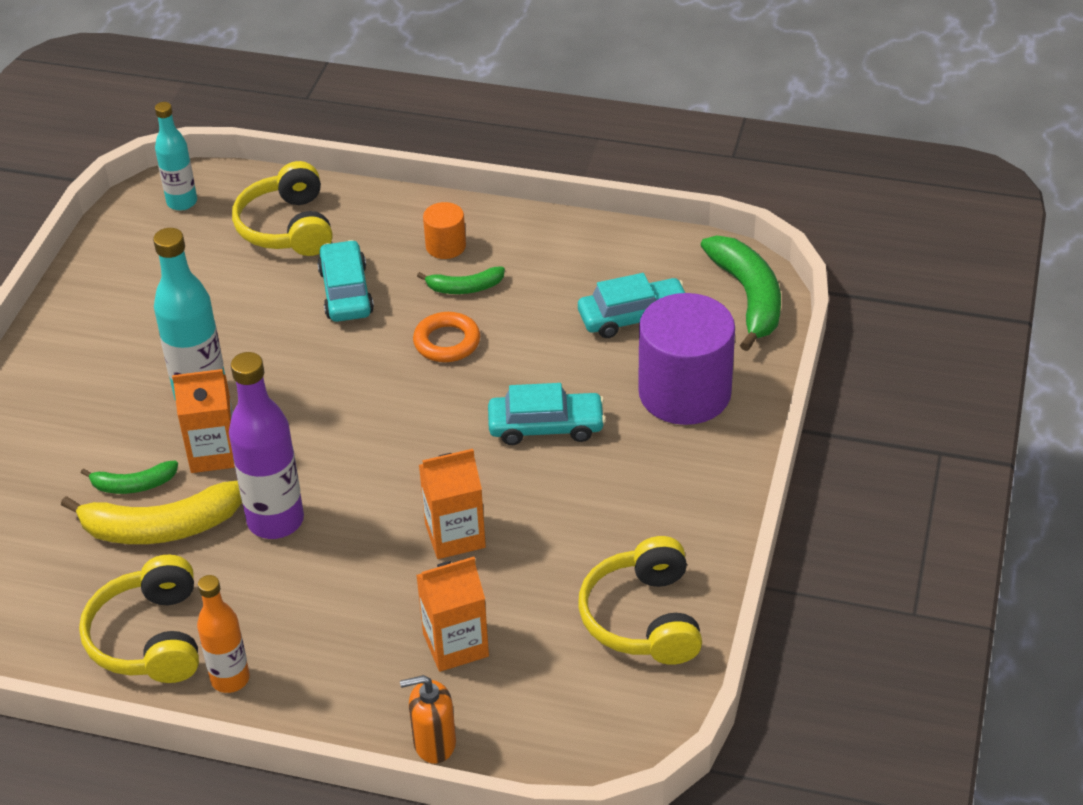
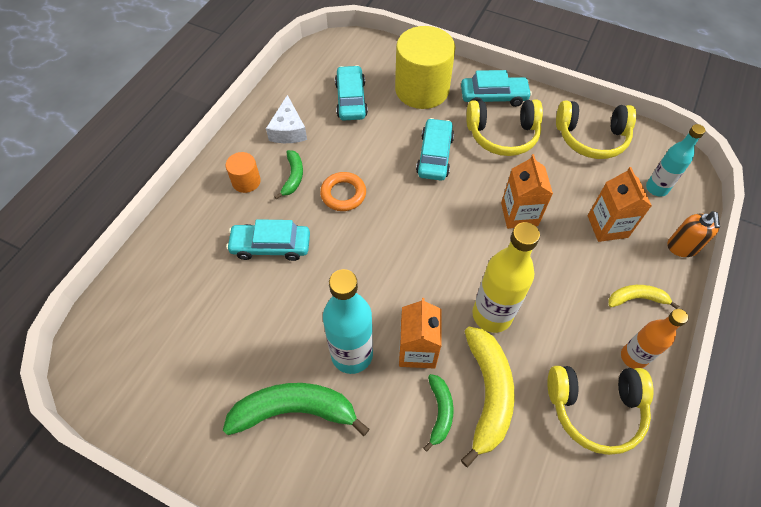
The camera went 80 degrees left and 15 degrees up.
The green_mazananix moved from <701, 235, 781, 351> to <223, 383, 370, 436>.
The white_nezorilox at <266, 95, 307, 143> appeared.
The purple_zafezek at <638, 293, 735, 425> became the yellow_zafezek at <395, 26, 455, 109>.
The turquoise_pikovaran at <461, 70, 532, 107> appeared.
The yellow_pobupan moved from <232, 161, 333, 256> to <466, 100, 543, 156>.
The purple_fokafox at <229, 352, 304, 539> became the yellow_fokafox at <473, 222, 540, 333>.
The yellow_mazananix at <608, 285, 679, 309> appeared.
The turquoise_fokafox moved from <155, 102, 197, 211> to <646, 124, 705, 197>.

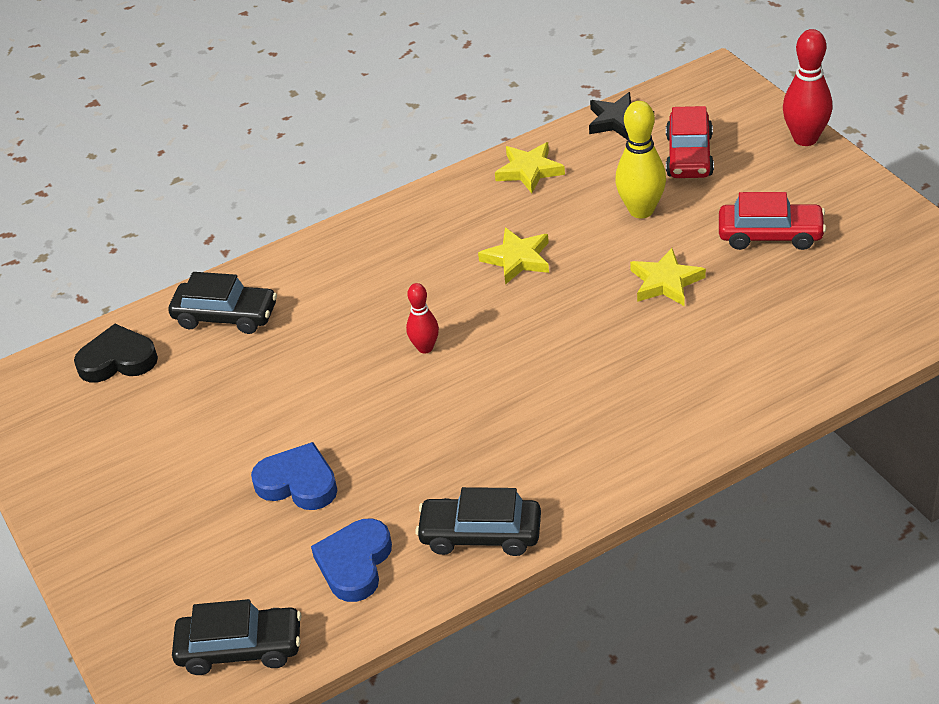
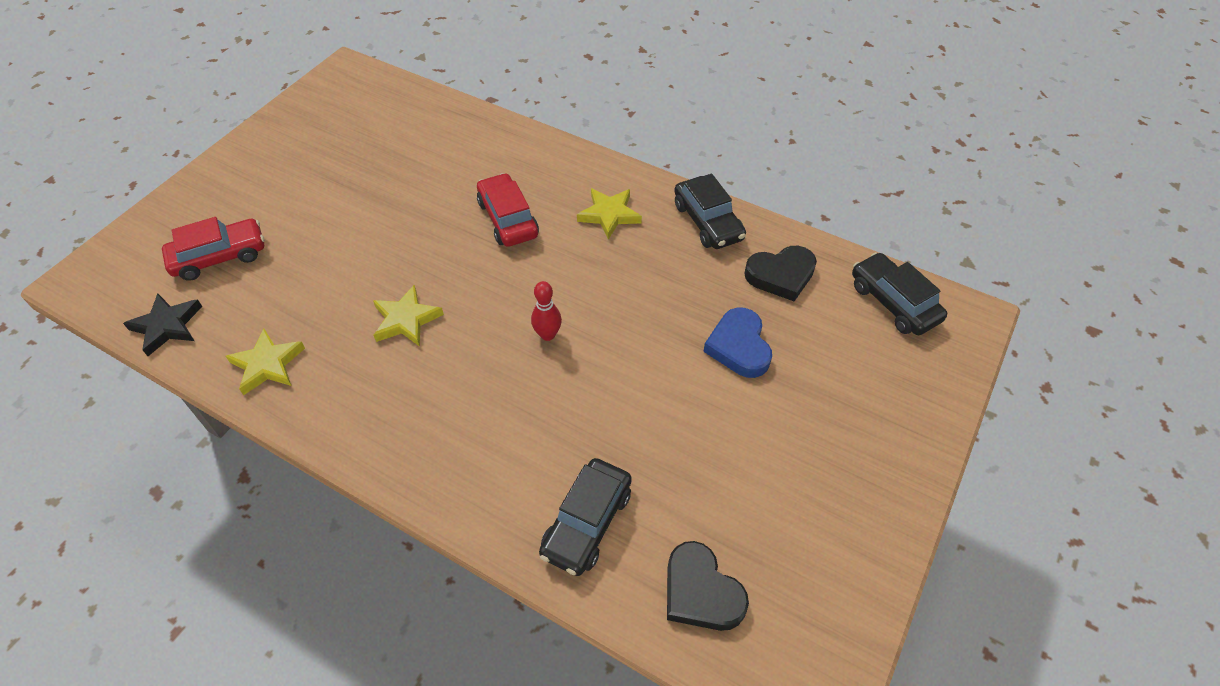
The camera went 125 degrees left and 10 degrees up.
The red_pikovaran moved from <719, 192, 826, 250> to <477, 173, 539, 247>.
The black_pikovaran at <168, 272, 277, 334> turned 135 degrees counterclockwise.
The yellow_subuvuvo moved from <630, 248, 706, 306> to <577, 188, 642, 240>.
The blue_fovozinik at <311, 519, 392, 602> became the black_fovozinik at <744, 246, 817, 301>.
The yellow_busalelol at <615, 101, 666, 219> disappeared.
The red_busalelol at <783, 29, 833, 146> disappeared.

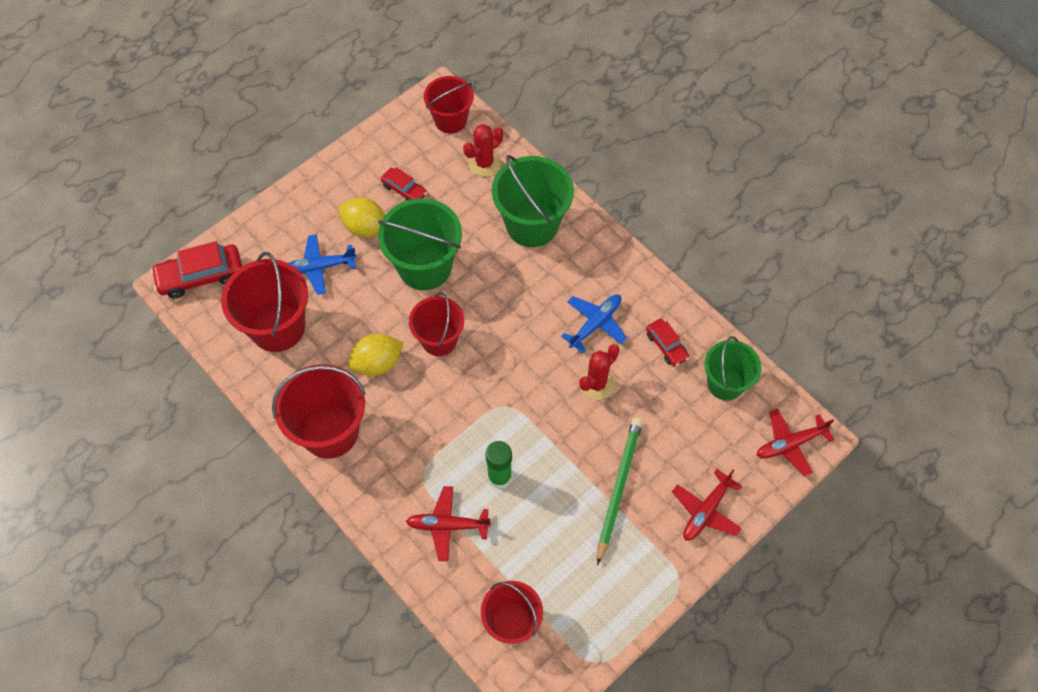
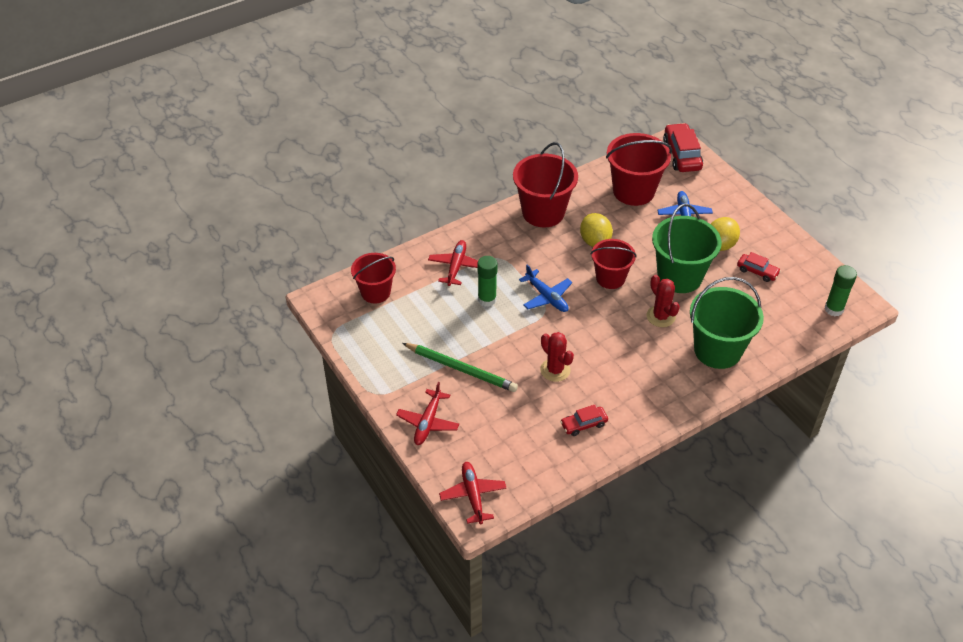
The camera went 100 degrees right and 15 degrees down.
The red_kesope at <672, 469, 742, 541> turned 120 degrees counterclockwise.
The blue_kesope moved from <561, 294, 627, 353> to <519, 264, 572, 312>.
The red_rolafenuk moved from <463, 124, 503, 176> to <647, 275, 680, 327>.
The red_pikovaran at <381, 167, 427, 201> turned 105 degrees counterclockwise.
The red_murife at <424, 76, 474, 134> was replaced by the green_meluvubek at <825, 265, 857, 316>.
The green_murife at <704, 336, 761, 400> disappeared.

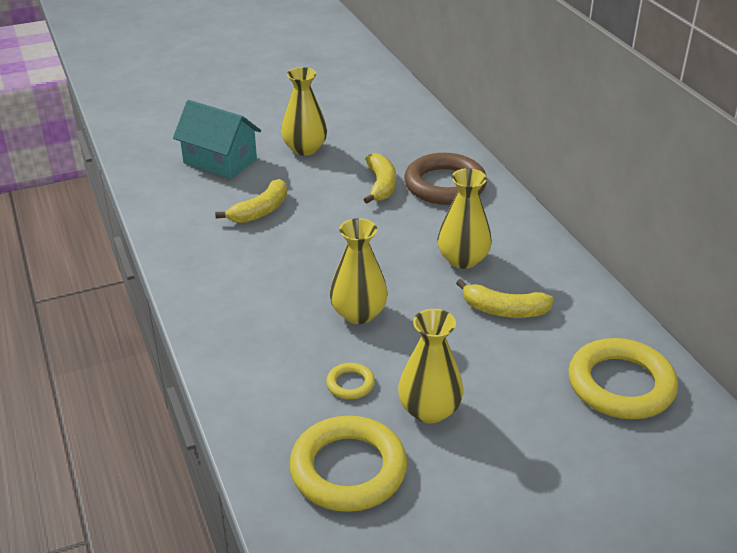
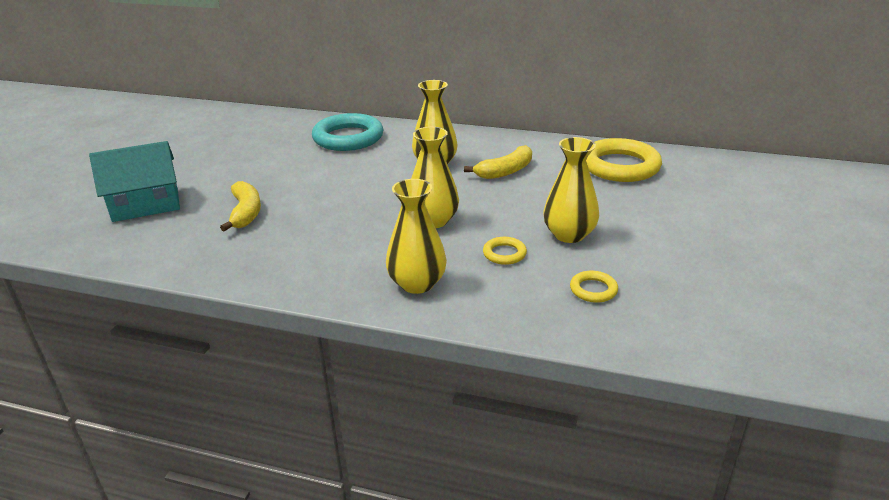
The camera went 50 degrees left and 5 degrees down.
The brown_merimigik at <404, 153, 487, 205> became the turquoise_merimigik at <312, 113, 383, 151>.
The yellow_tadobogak moved from <281, 67, 327, 156> to <386, 179, 447, 294>.
The yellow_merimigik at <289, 416, 407, 512> changed to 0.45 times the size.
The yellow_mazananix at <363, 153, 396, 204> disappeared.

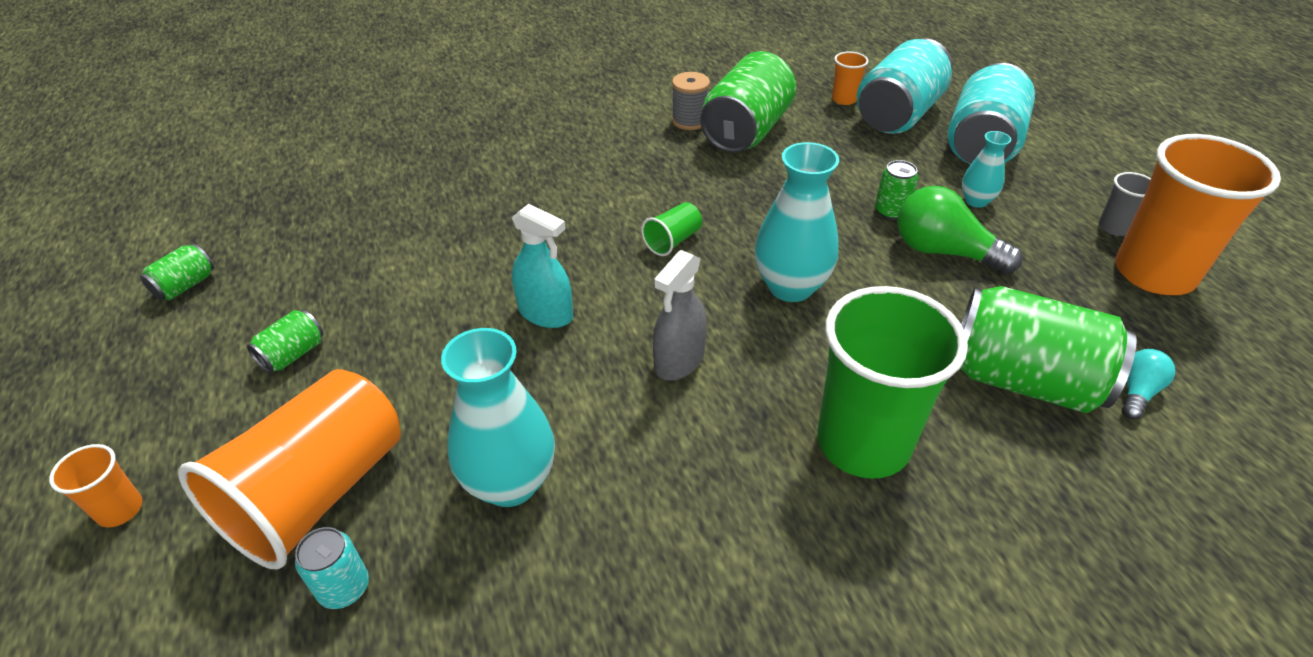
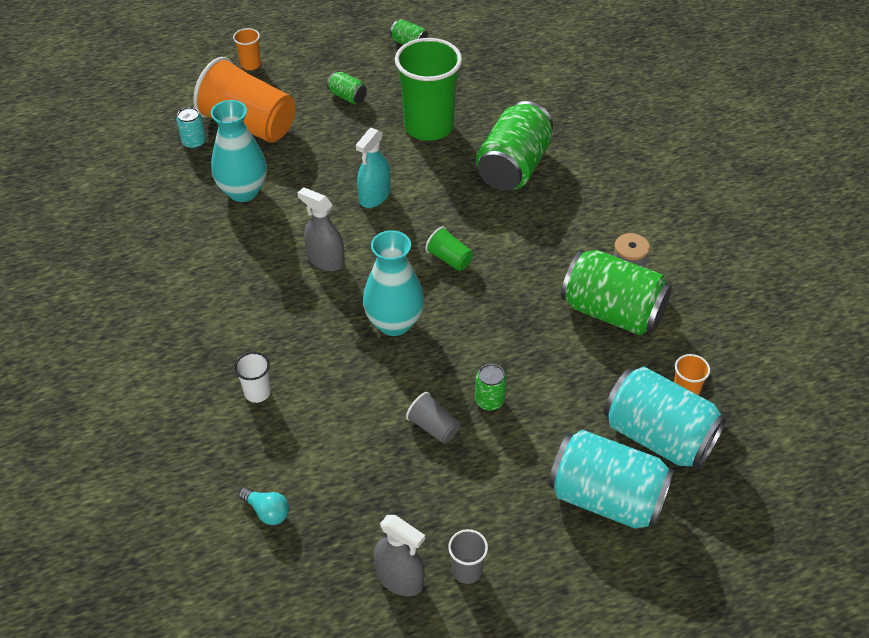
The camera went 90 degrees right and 5 degrees up.
The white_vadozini at <234, 352, 271, 403> appeared.
The orange_vadozini at <1115, 134, 1281, 295> was replaced by the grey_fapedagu at <374, 515, 425, 596>.
The green_vadozini moved from <817, 286, 968, 479> to <395, 38, 462, 141>.
The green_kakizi at <897, 186, 1023, 274> was replaced by the grey_vadozini at <406, 392, 460, 443>.
The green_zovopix moved from <960, 286, 1137, 413> to <476, 101, 553, 191>.
The turquoise_tadobogak at <962, 131, 1011, 208> disappeared.

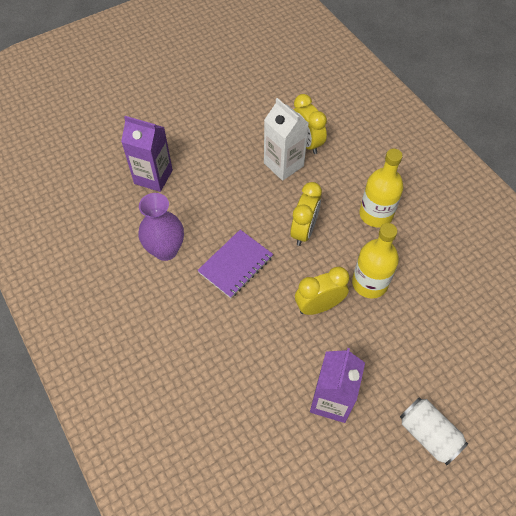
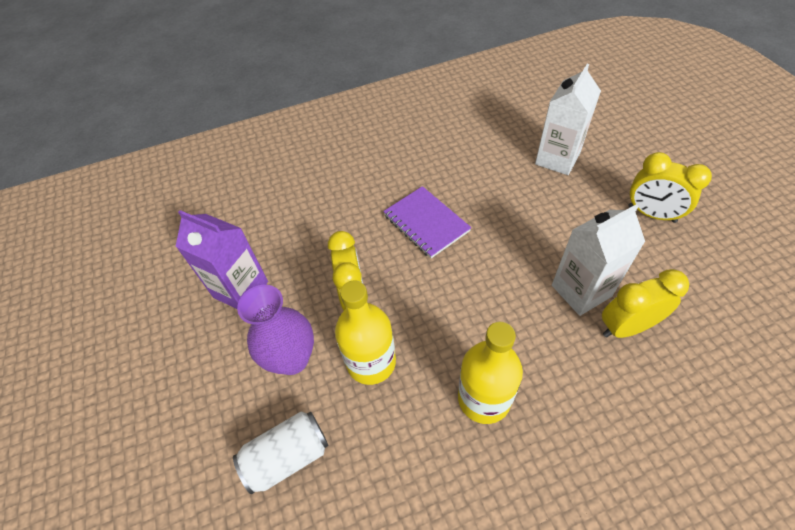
The camera went 105 degrees right and 5 degrees down.
The white_zovopix moved from <400, 397, 468, 465> to <233, 411, 329, 494>.
The purple_tadobogak moved from <139, 193, 184, 261> to <237, 285, 314, 375>.
The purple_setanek at <121, 116, 173, 192> became the white_setanek at <535, 64, 601, 175>.
The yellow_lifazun moved from <290, 182, 322, 246> to <628, 152, 712, 223>.

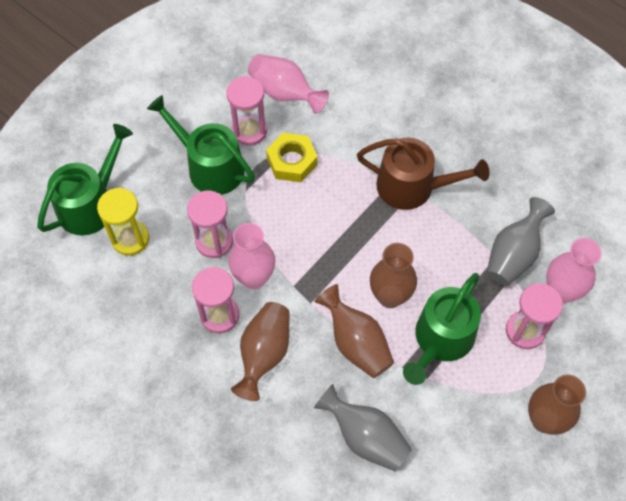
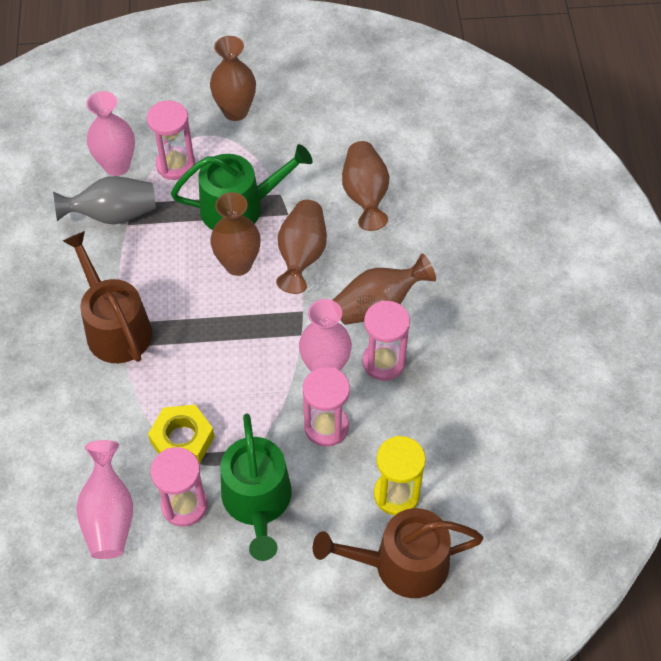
The camera went 135 degrees left and 5 degrees down.
The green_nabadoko at <37, 124, 133, 235> became the brown_nabadoko at <313, 508, 484, 598>.
The grey_tadobogak at <314, 384, 412, 472> became the brown_tadobogak at <342, 141, 389, 231>.

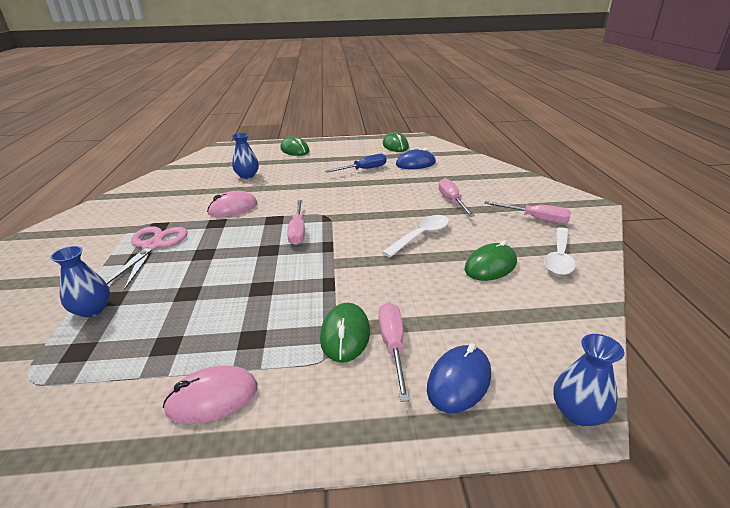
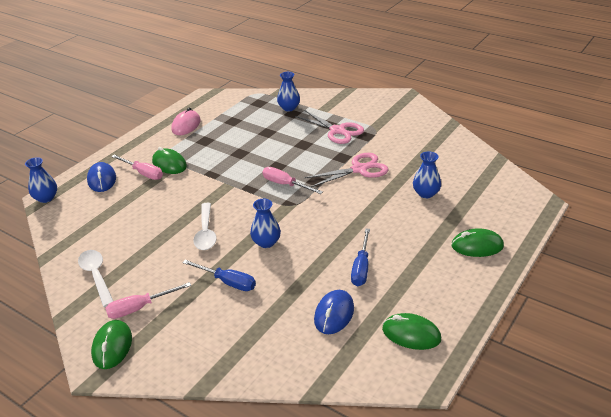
The camera went 130 degrees right and 5 degrees up.
The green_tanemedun moved from <465, 240, 517, 281> to <91, 320, 132, 369>.
The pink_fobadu at <438, 178, 475, 217> became the blue_fobadu at <182, 260, 256, 291>.
The blue_tadobogak at <250, 199, 281, 248> appeared.
The pink_tanemedun at <207, 191, 258, 217> was replaced by the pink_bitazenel at <304, 153, 388, 187>.

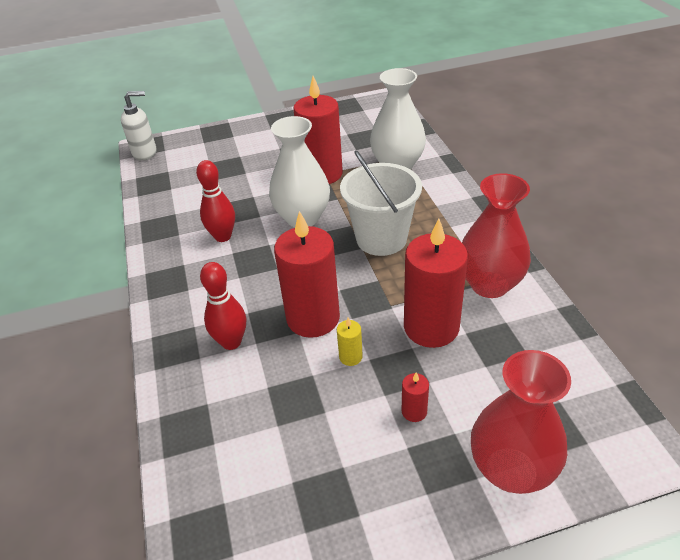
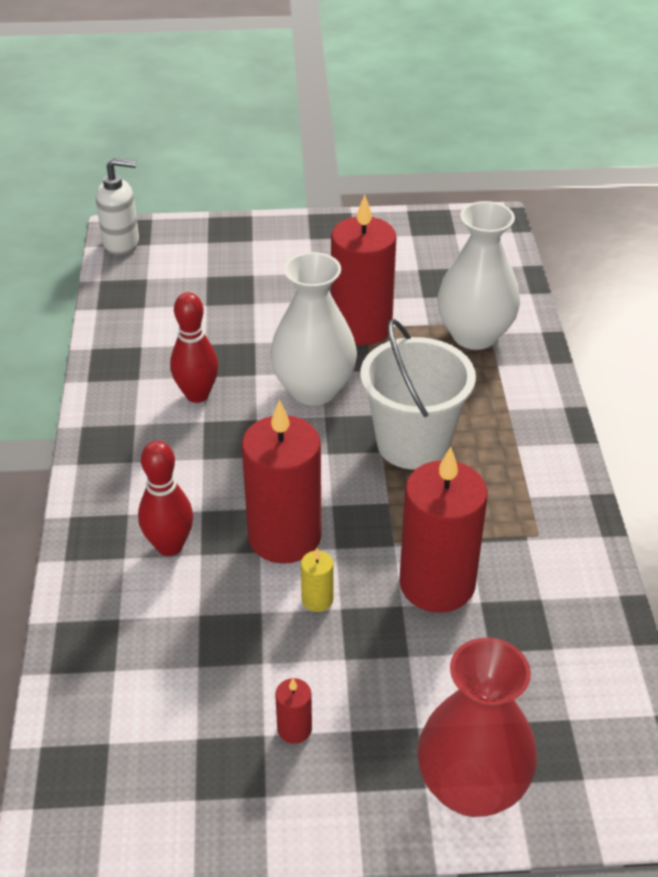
The camera went 10 degrees right and 0 degrees up.
The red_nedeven moved from <402, 372, 429, 422> to <275, 678, 312, 744>.
The red_tadobogak at <462, 173, 531, 298> disappeared.

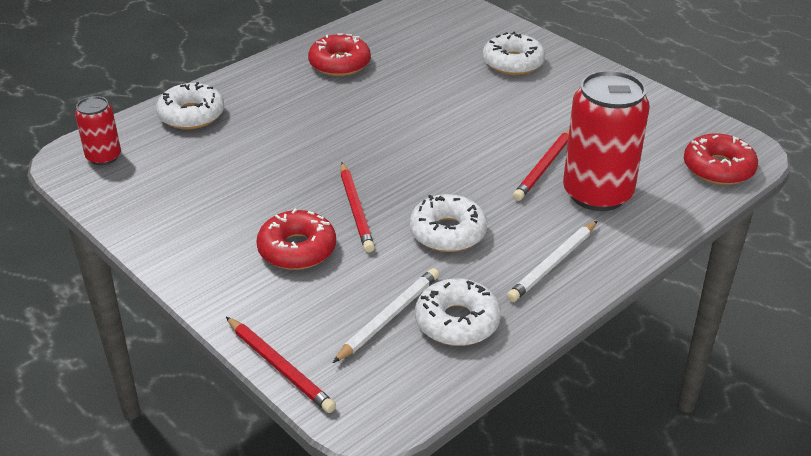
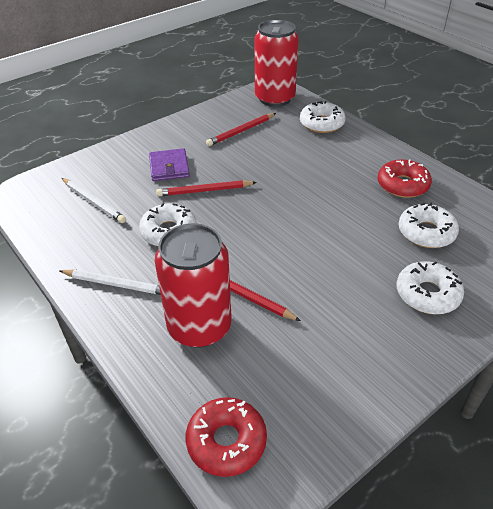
The camera went 95 degrees right and 5 degrees up.
The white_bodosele at <507, 221, 597, 302> turned 150 degrees clockwise.
The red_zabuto at <256, 209, 336, 270> was replaced by the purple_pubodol at <149, 148, 190, 181>.
The red_bodosele moved from <226, 317, 336, 413> to <206, 113, 276, 146>.
The red_zovopix at <75, 96, 121, 165> changed to 1.91 times the size.
The white_zabuto moved from <415, 279, 501, 346> to <399, 202, 459, 248>.

